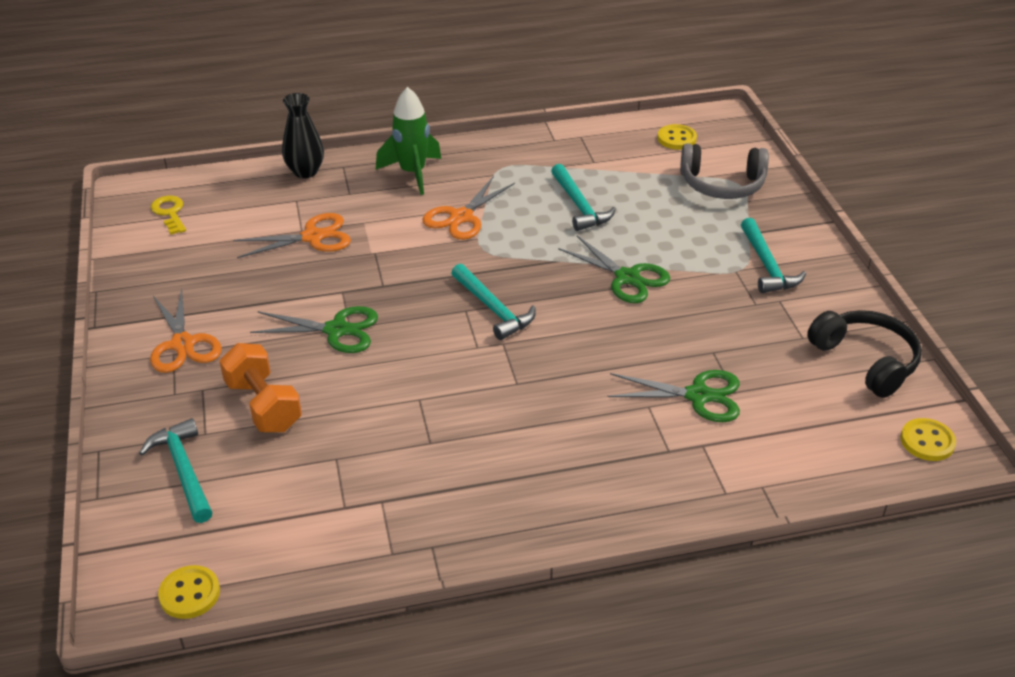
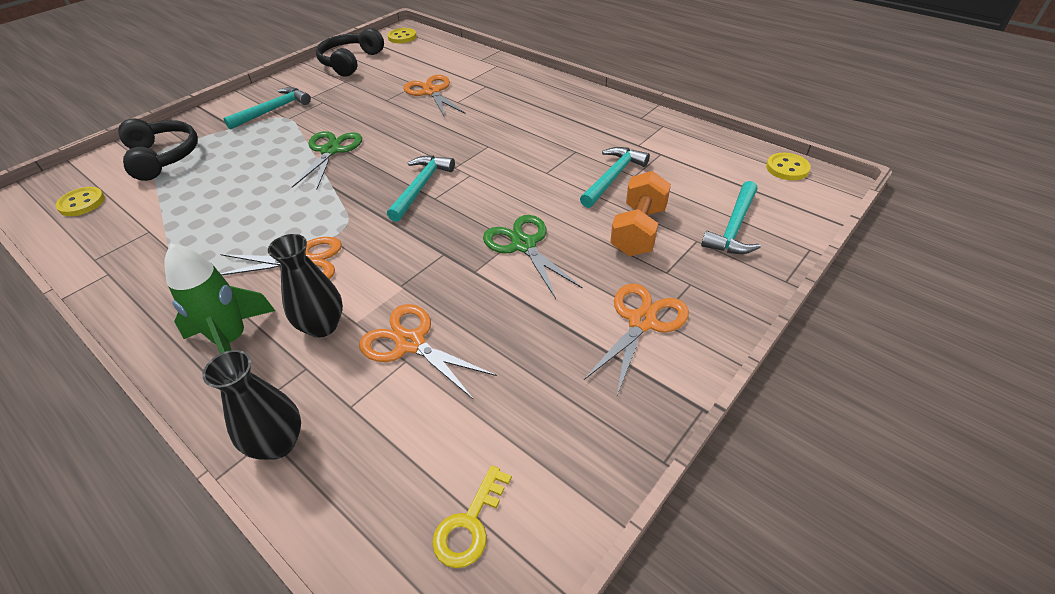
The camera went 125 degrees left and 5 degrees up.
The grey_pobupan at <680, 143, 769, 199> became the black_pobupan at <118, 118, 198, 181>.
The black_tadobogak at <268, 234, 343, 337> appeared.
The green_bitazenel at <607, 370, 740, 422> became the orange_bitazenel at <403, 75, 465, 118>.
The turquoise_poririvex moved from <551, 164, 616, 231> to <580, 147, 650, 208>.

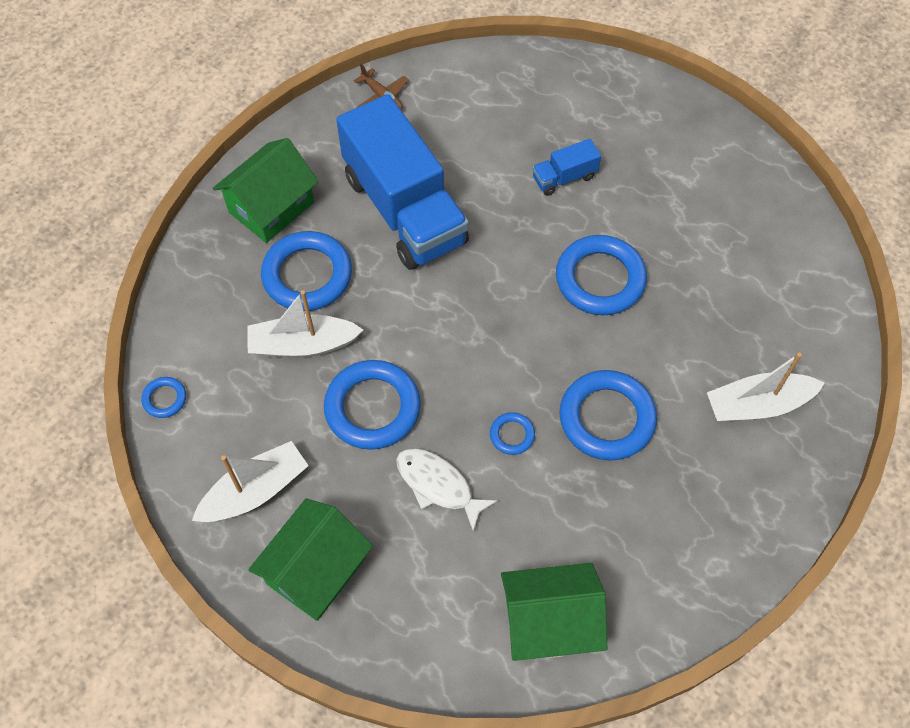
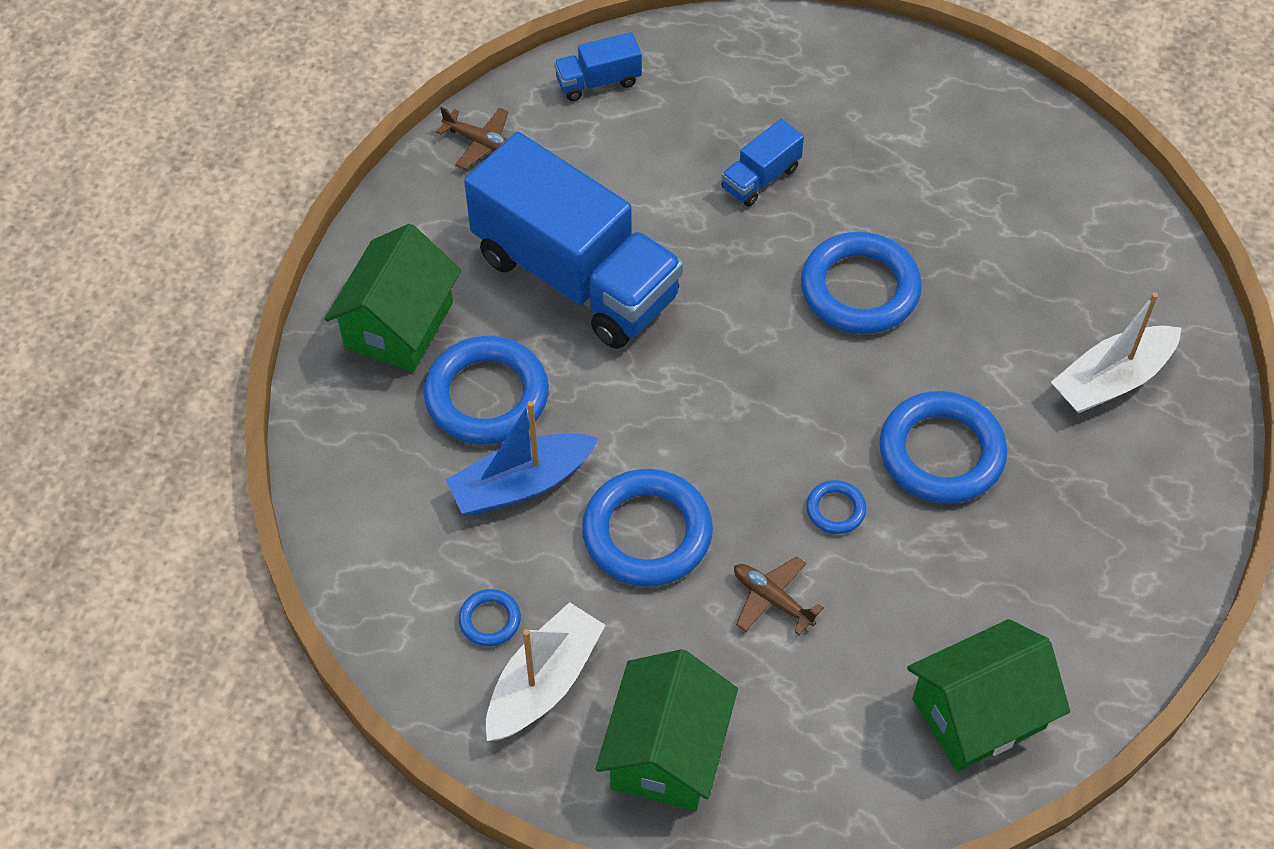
The camera went 20 degrees left and 5 degrees down.
The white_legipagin at <247, 290, 364, 357> became the blue_legipagin at <446, 401, 599, 515>.
The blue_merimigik moved from <141, 377, 186, 418> to <459, 589, 521, 646>.
The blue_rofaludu at <554, 32, 642, 101> appeared.
The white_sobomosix at <396, 448, 498, 532> was replaced by the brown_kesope at <734, 556, 824, 636>.

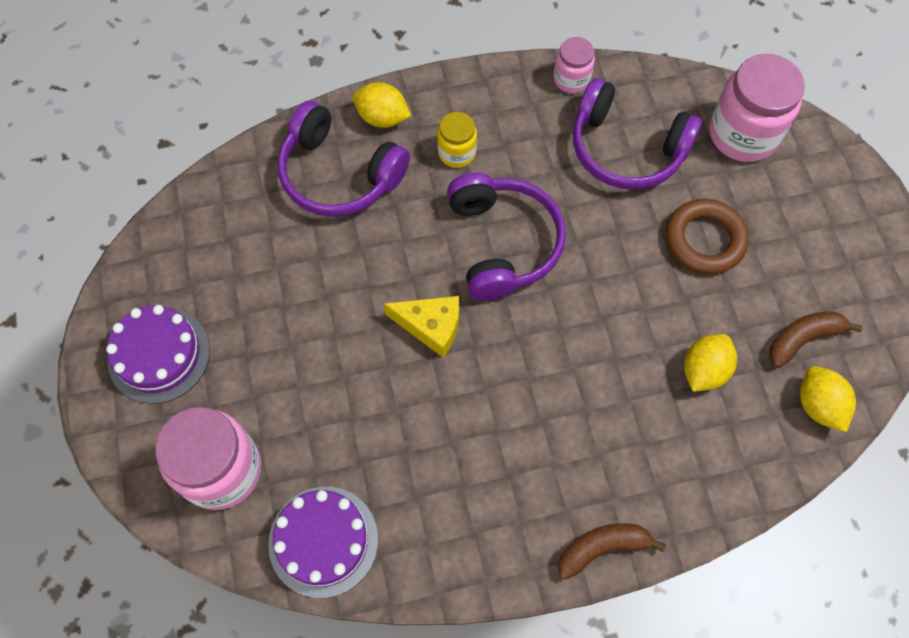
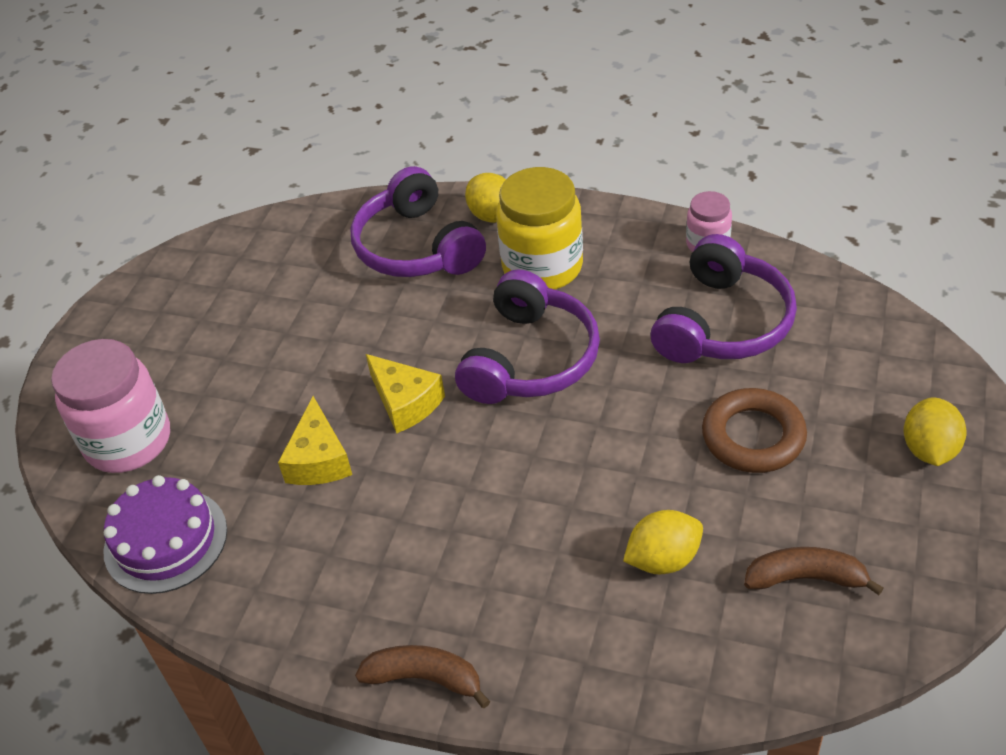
The camera went 35 degrees right and 20 degrees down.
The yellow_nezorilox at <278, 396, 352, 485> appeared.
The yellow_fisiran at <437, 112, 477, 168> changed to 1.87 times the size.
The purple_pobupan at <573, 78, 702, 190> turned 120 degrees counterclockwise.
The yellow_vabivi moved from <800, 366, 856, 432> to <904, 397, 967, 466>.
The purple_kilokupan at <106, 305, 210, 404> disappeared.
The pink_fisiran at <709, 54, 805, 162> disappeared.

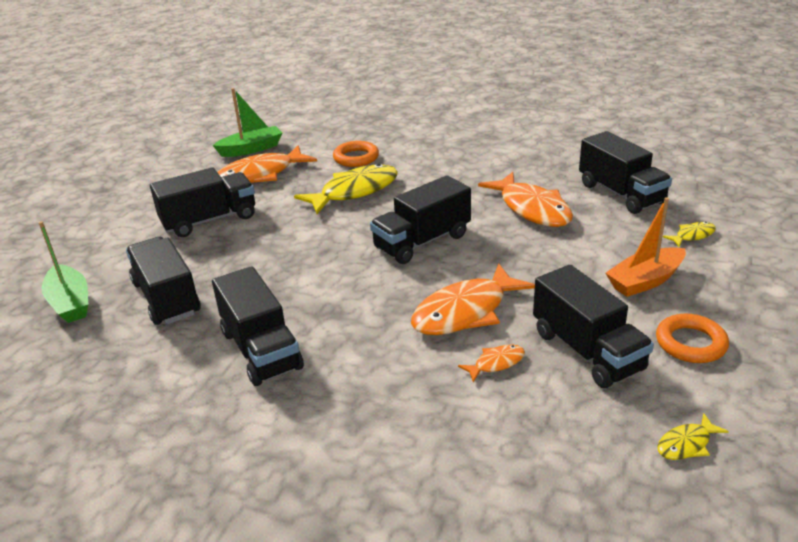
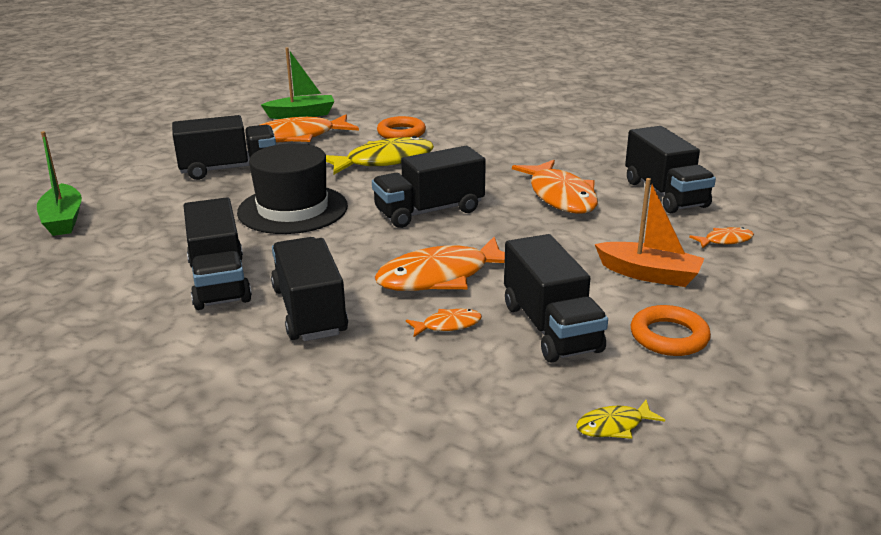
The camera went 10 degrees right and 5 degrees down.
The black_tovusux at <237, 143, 348, 234> appeared.
The black_rofaludu moved from <126, 237, 201, 325> to <271, 237, 348, 341>.
The orange_legipagin at <606, 197, 686, 297> turned 135 degrees counterclockwise.
The yellow_sobomosix at <663, 222, 716, 247> became the orange_sobomosix at <689, 227, 754, 248>.

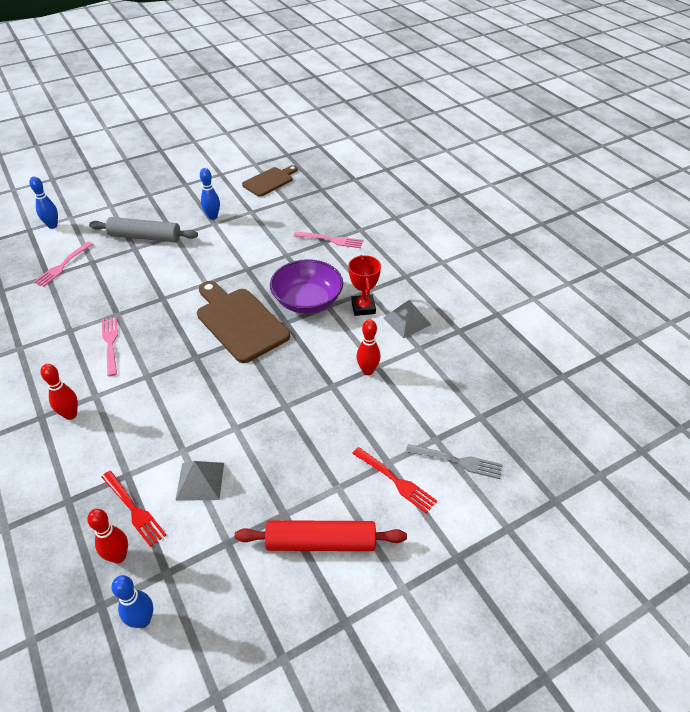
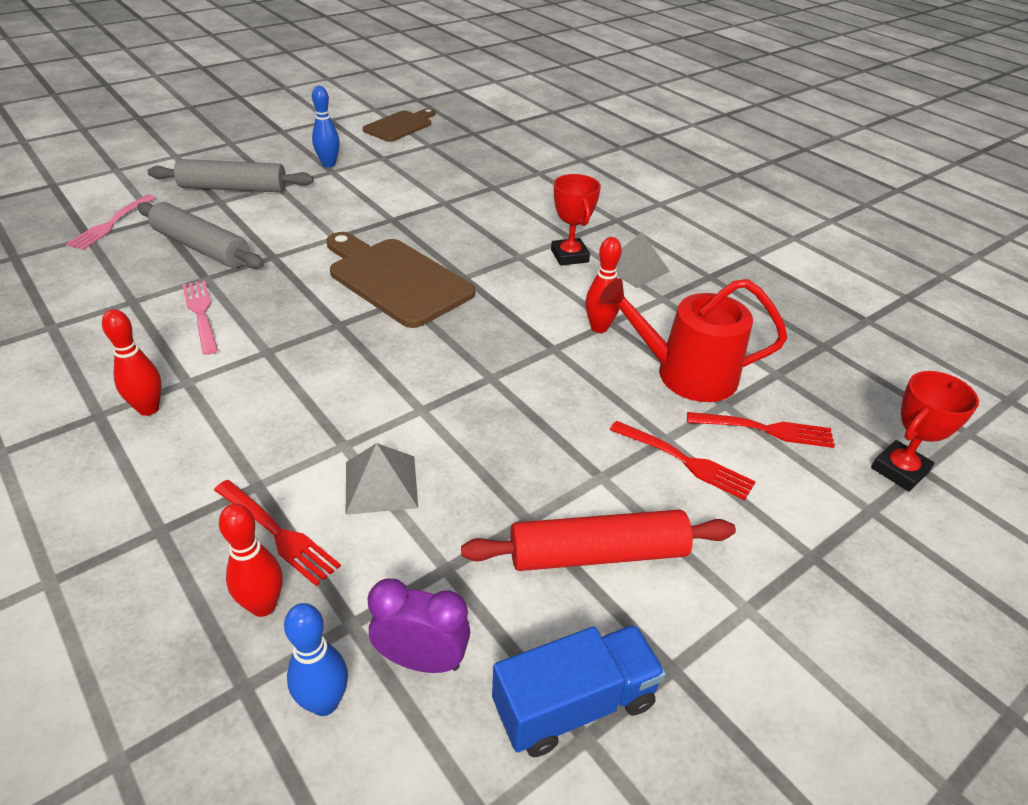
The camera went 10 degrees left and 5 degrees down.
The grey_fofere at <137, 202, 264, 269> appeared.
The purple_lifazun at <368, 578, 470, 673> appeared.
The blue_rofaludu at <492, 624, 666, 757> appeared.
The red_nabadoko at <599, 278, 787, 402> appeared.
The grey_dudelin at <406, 444, 503, 479> became the red_dudelin at <687, 412, 835, 448>.
The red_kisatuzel at <871, 371, 979, 491> appeared.
The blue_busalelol at <29, 176, 58, 229> disappeared.
The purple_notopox at <270, 259, 343, 314> disappeared.
The pink_dudelin at <294, 232, 363, 248> disappeared.

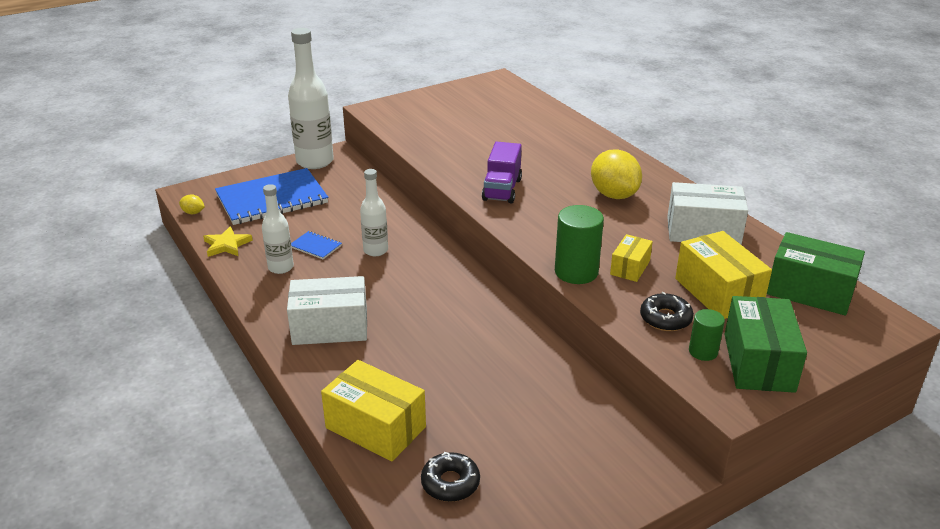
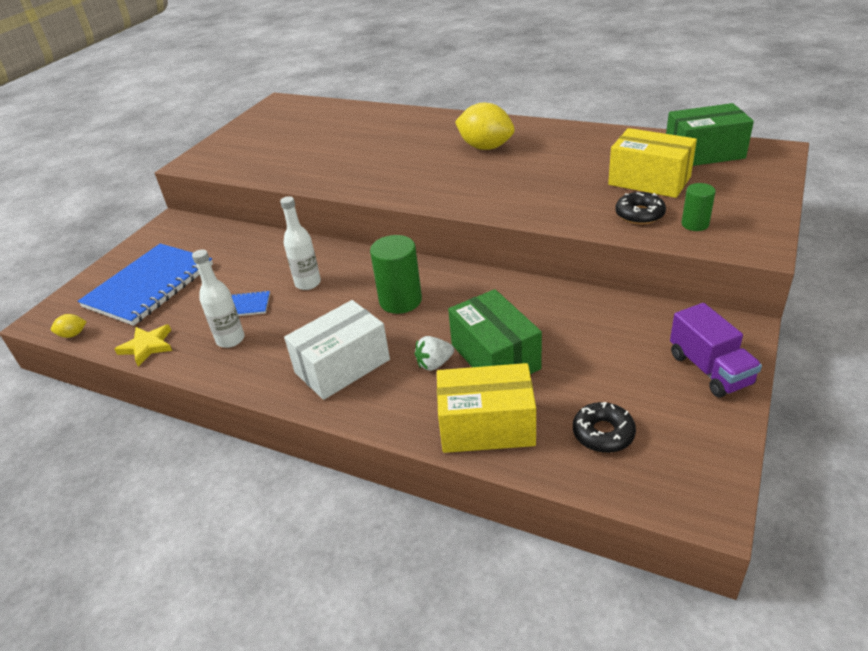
The camera went 30 degrees left and 5 degrees up.
The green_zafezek moved from <555, 205, 604, 284> to <370, 235, 422, 314>.
The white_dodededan at <415, 336, 454, 371> appeared.
The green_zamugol moved from <725, 296, 807, 393> to <448, 289, 542, 374>.
The purple_rofaludu moved from <482, 142, 522, 203> to <670, 303, 762, 398>.
The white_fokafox at <288, 28, 334, 169> disappeared.
The yellow_zamugol at <610, 234, 653, 282> disappeared.
The white_zamugol at <667, 182, 748, 245> disappeared.

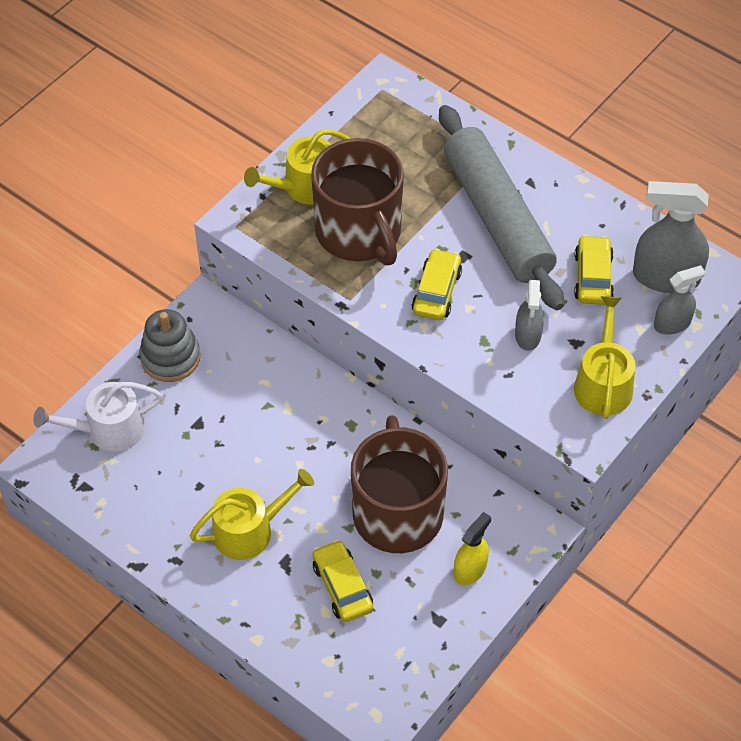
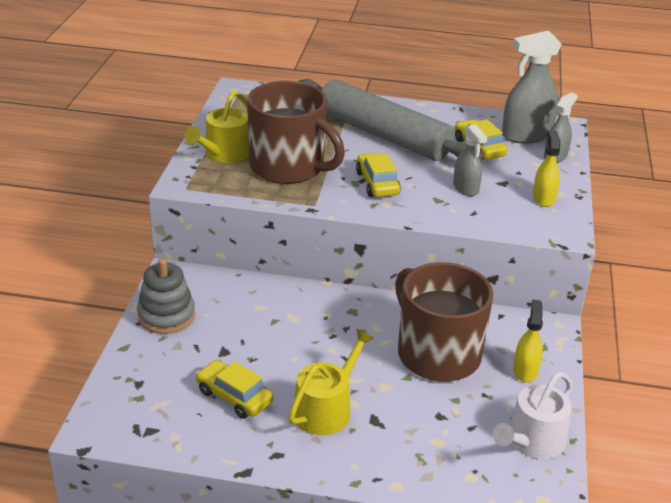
The camera went 30 degrees left and 20 degrees down.
The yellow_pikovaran moved from <313, 540, 373, 622> to <196, 360, 273, 419>.
The white_nabadoko moved from <33, 382, 163, 452> to <492, 372, 573, 459>.
The yellow_nabadoko at <574, 296, 635, 419> was replaced by the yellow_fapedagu at <533, 130, 560, 207>.

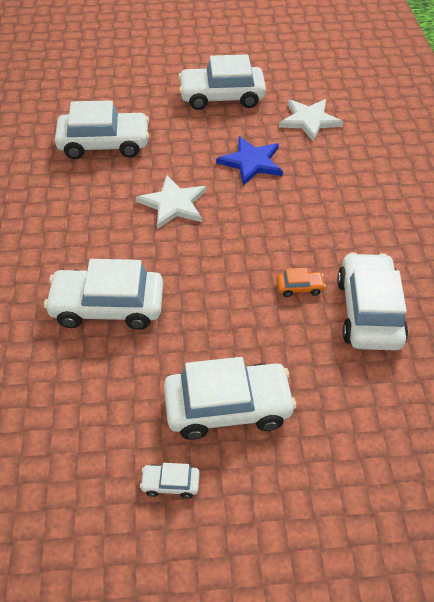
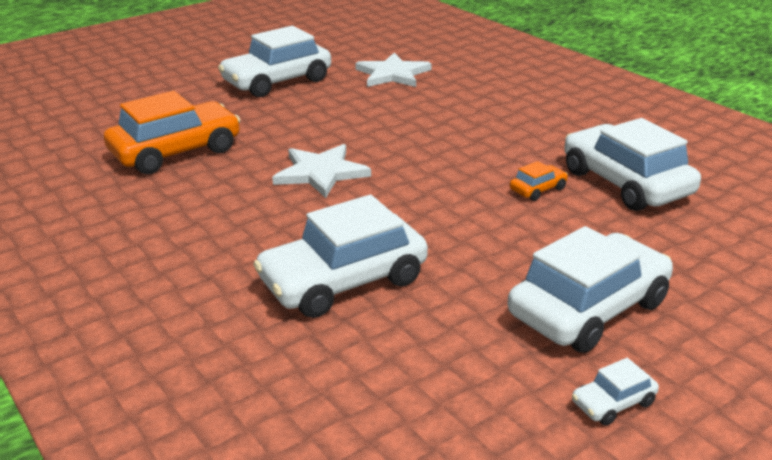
The camera went 30 degrees left and 20 degrees down.
The white_pikovaran at <55, 100, 149, 159> became the orange_pikovaran at <104, 91, 241, 174>.
The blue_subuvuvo at <216, 136, 283, 185> disappeared.

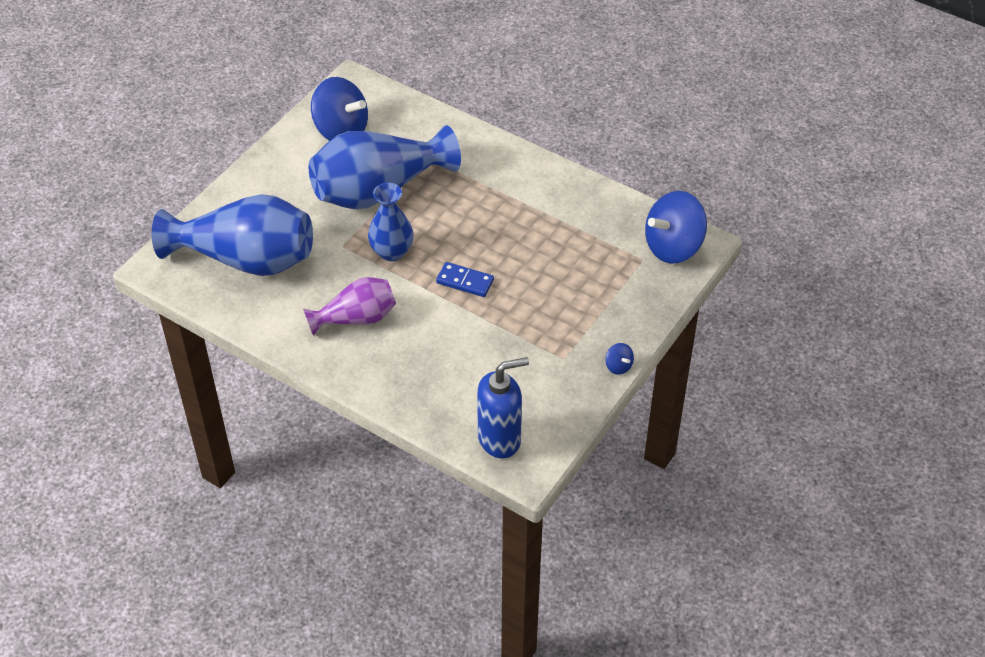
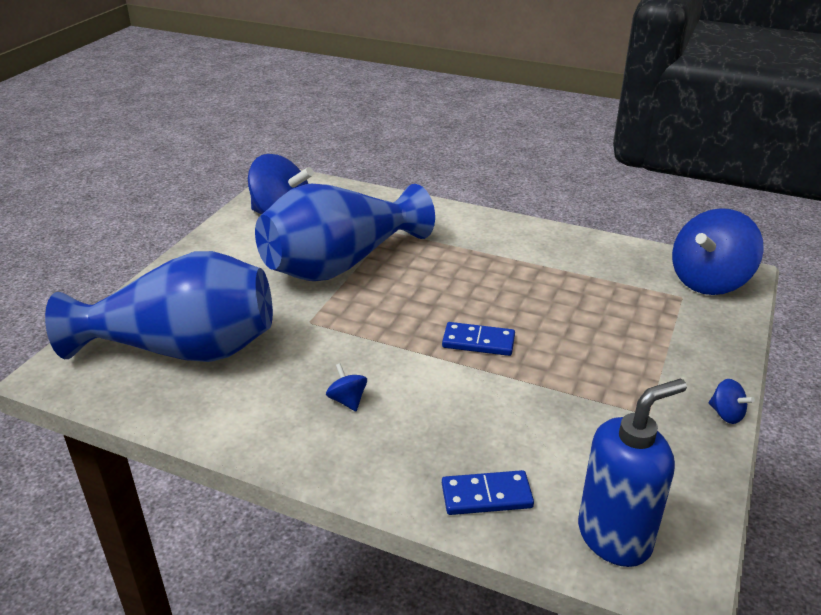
The camera went 10 degrees left and 15 degrees down.
The purple_tadobogak at <303, 277, 396, 336> was replaced by the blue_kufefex at <326, 363, 367, 411>.
The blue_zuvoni at <442, 470, 534, 515> appeared.
The blue_tadobogak at <368, 183, 414, 261> disappeared.

